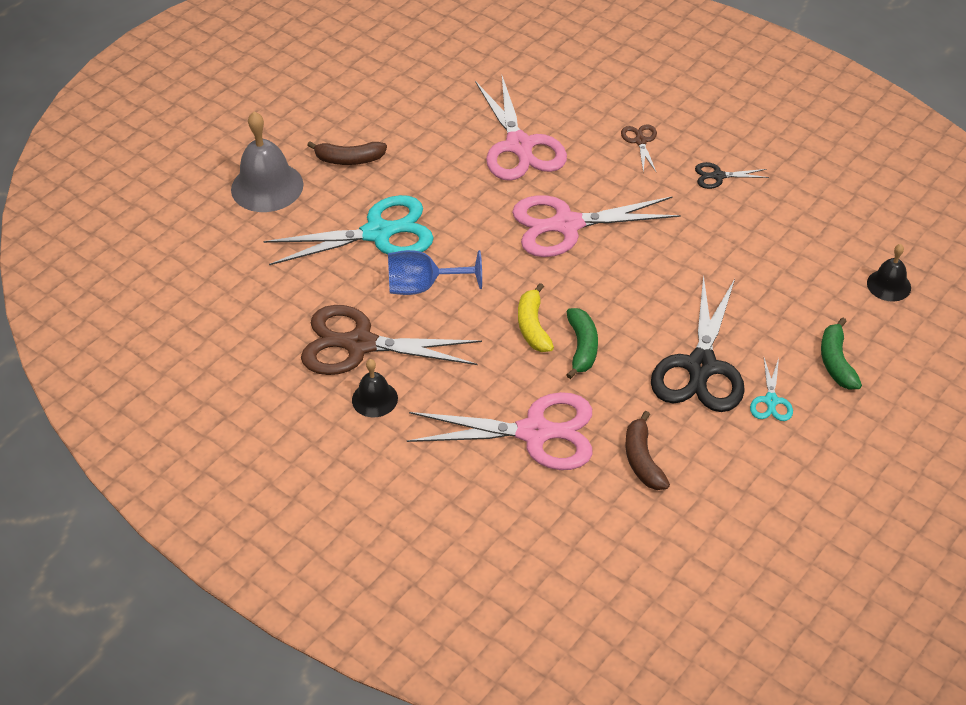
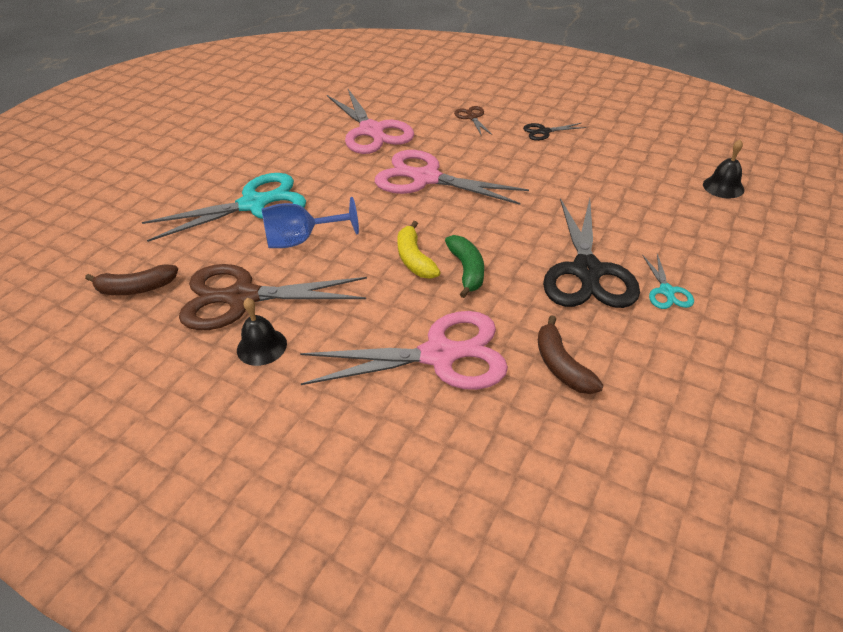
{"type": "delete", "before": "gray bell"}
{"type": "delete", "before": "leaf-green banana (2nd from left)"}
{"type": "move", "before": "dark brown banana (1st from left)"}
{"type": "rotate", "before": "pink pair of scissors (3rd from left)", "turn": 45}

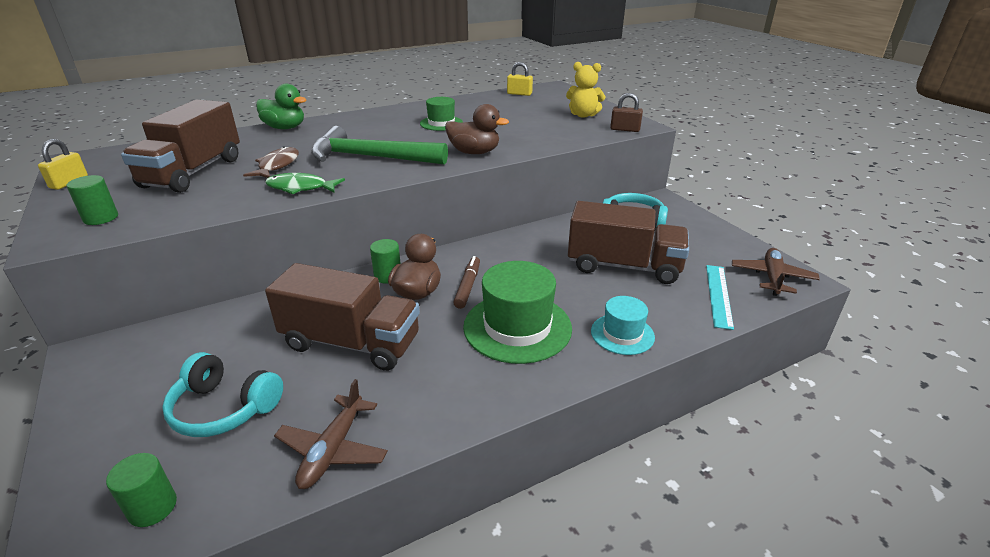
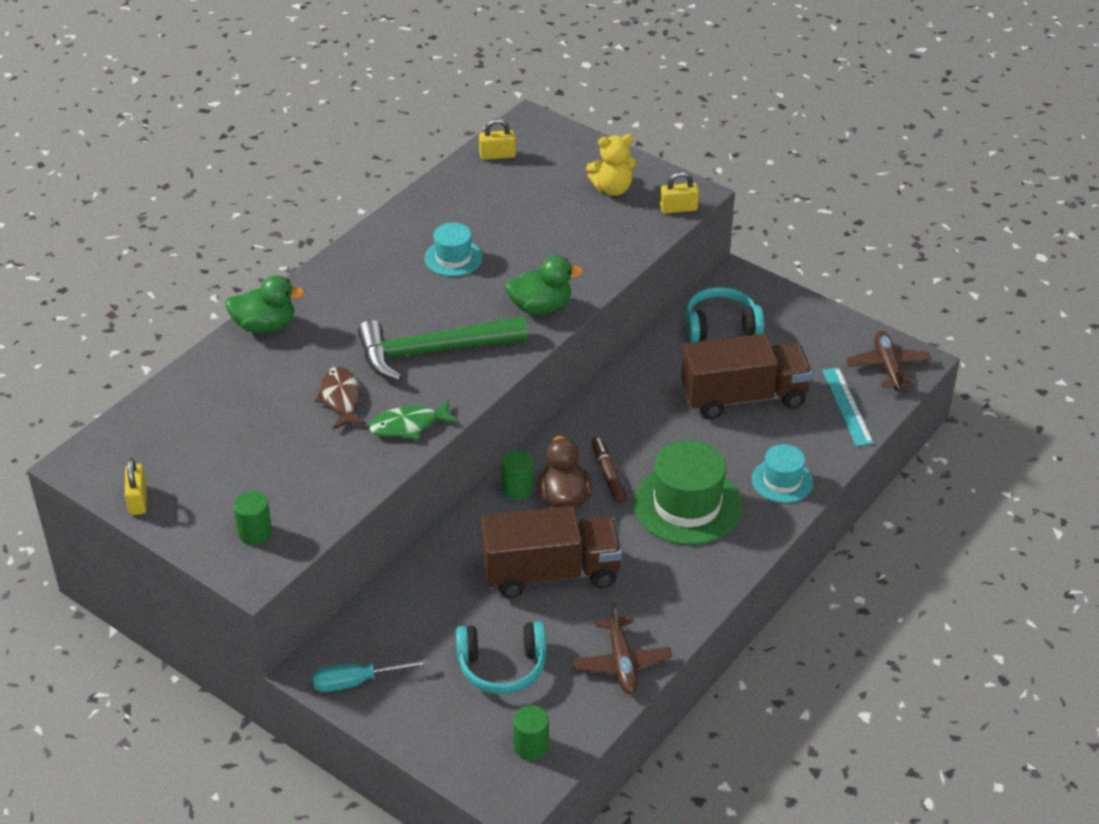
{"type": "delete", "before": "dark brown lorry (1st from left)"}
{"type": "insert", "after": "teal screwdriver"}
{"type": "recolor", "before": "leaf-green tall hat (1st from left)", "after": "teal tall hat (1st from left)"}
{"type": "recolor", "before": "dark brown toy duck (2nd from left)", "after": "leaf-green toy duck (2nd from left)"}
{"type": "recolor", "before": "dark brown padlock", "after": "golden padlock (3rd from left)"}

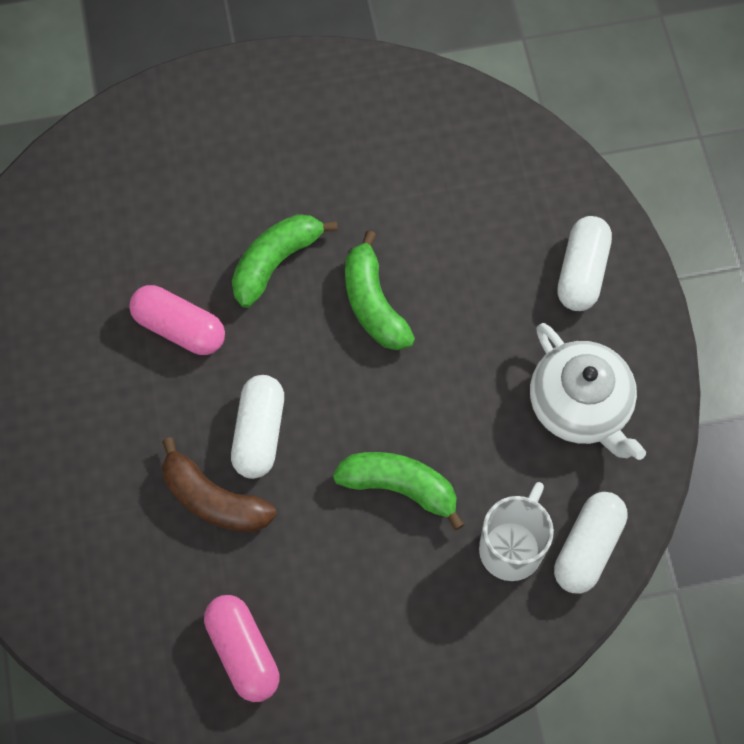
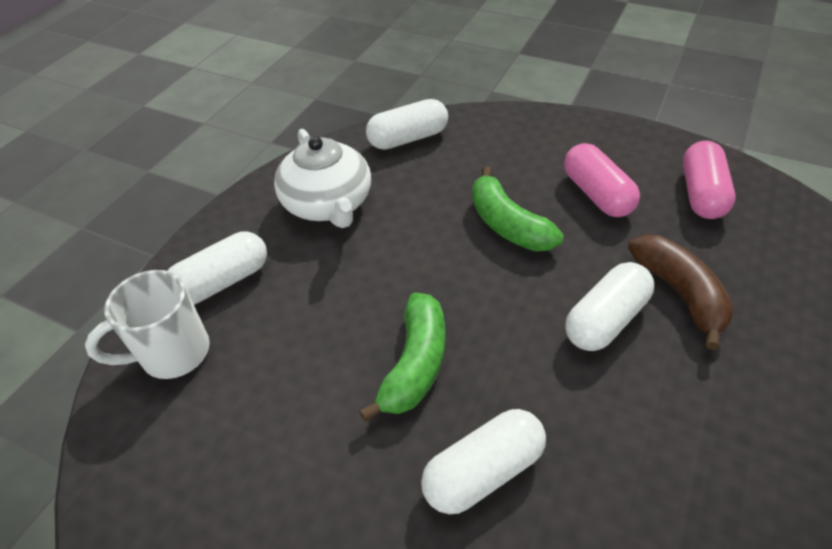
{"type": "move", "before": "pink pill (1st from left)"}
{"type": "move", "before": "snow-white coffee mug"}
{"type": "replace", "before": "leaf-green banana (1st from left)", "after": "snow-white pill (3rd from left)"}
{"type": "rotate", "before": "snow-white tea pot", "turn": 150}

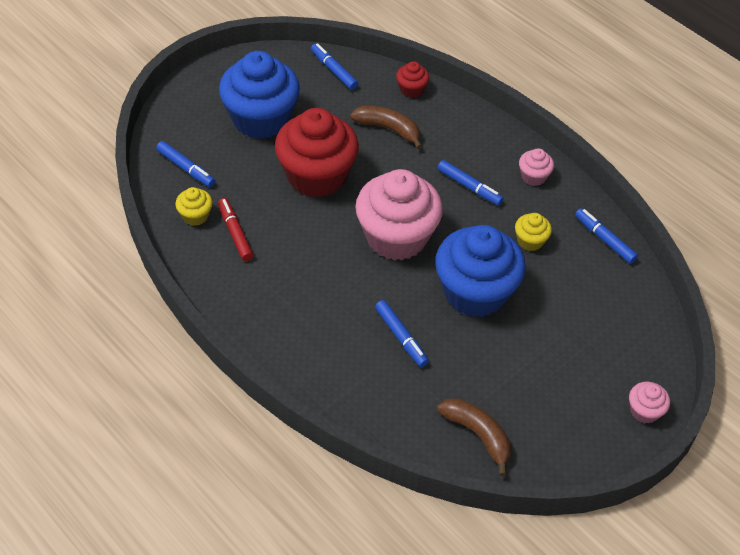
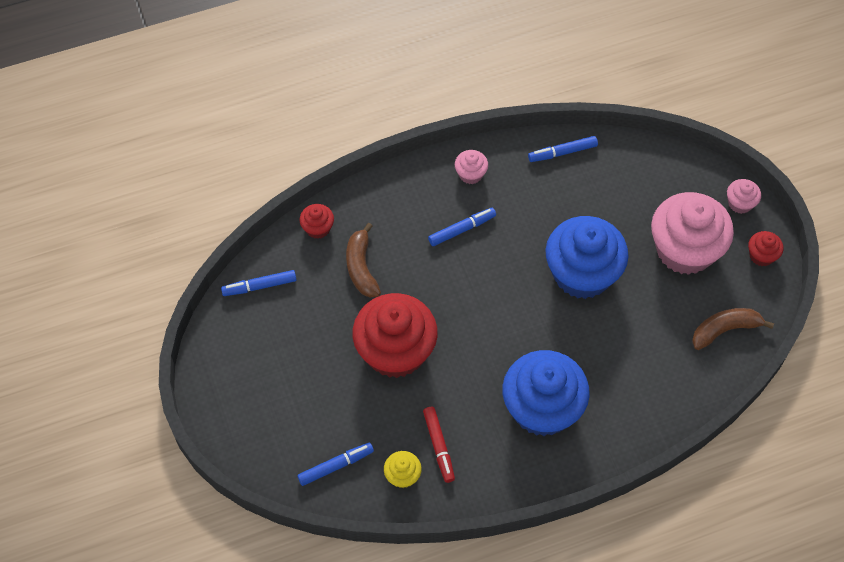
{"type": "delete", "before": "blue marker (3rd from left)"}
{"type": "delete", "before": "golden cupcake (2nd from left)"}
{"type": "insert", "after": "scarlet cupcake (3rd from left)"}
{"type": "move", "before": "blue cupcake (1st from left)"}
{"type": "move", "before": "pink cupcake (1st from left in the first image)", "after": "pink cupcake (2nd from left)"}
{"type": "rotate", "before": "scarlet marker", "turn": -105}
{"type": "rotate", "before": "dark brown banana (1st from left)", "turn": -60}

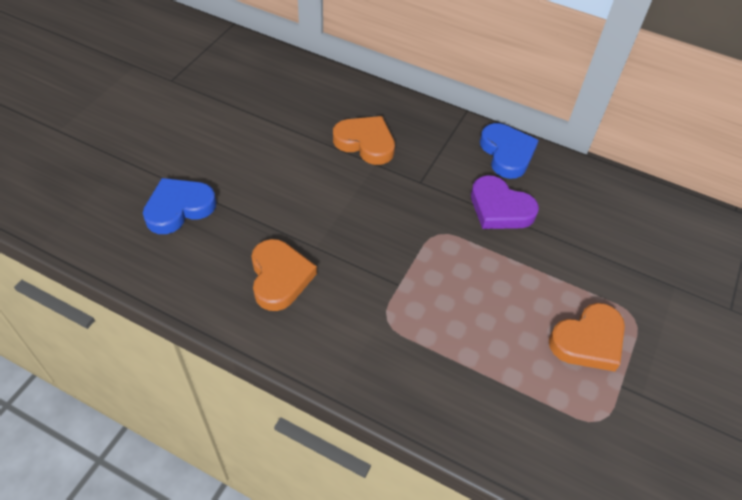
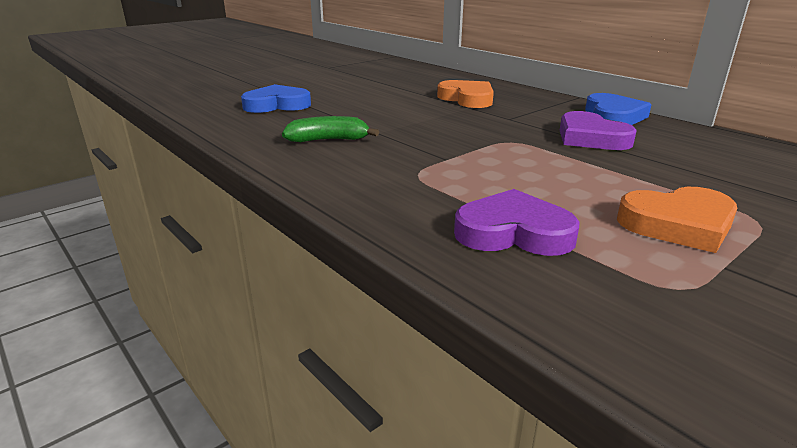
{"type": "insert", "after": "purple love heart (1st from left)"}
{"type": "replace", "before": "orange love heart (1st from left)", "after": "leaf-green banana"}

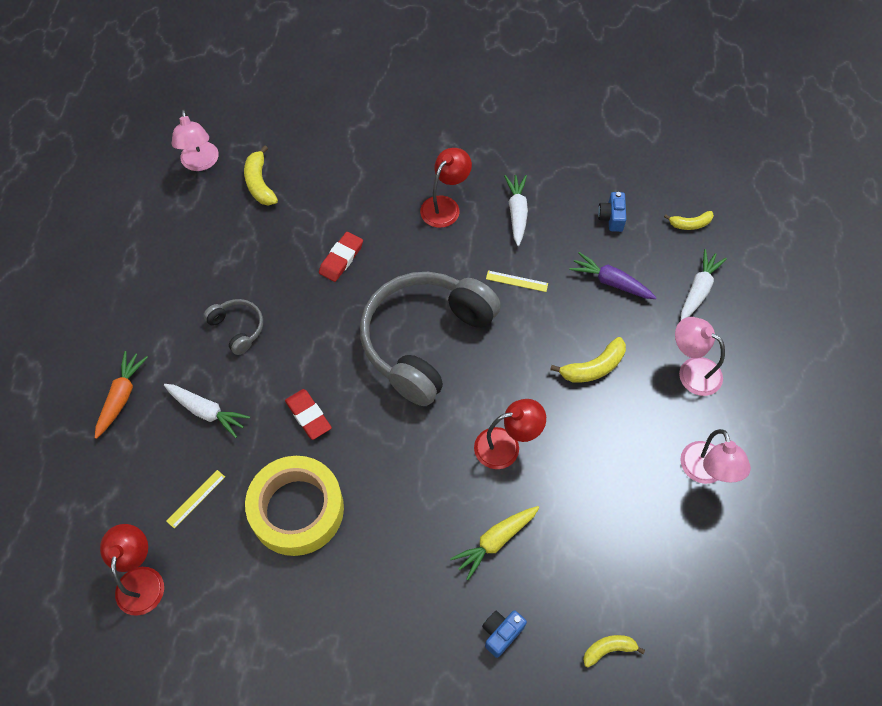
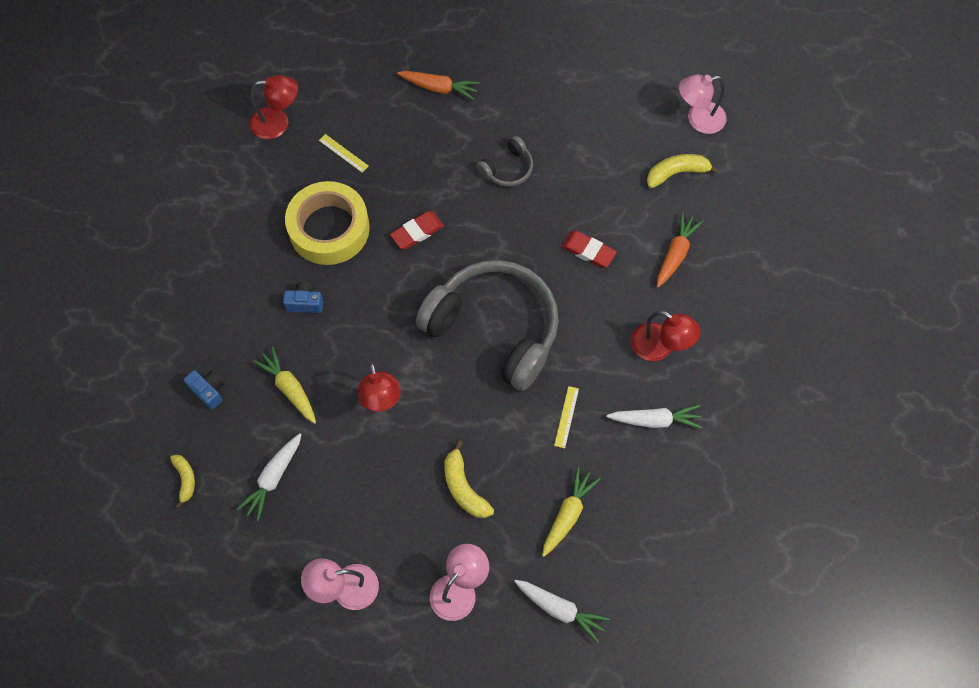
{"type": "delete", "before": "golden banana (4th from left)"}
{"type": "insert", "after": "orange carrot (2nd from left)"}
{"type": "move", "before": "snow-white carrot (1st from left)"}
{"type": "move", "before": "blue camera (2nd from left)"}
{"type": "recolor", "before": "purple carrot", "after": "golden carrot (2nd from left)"}

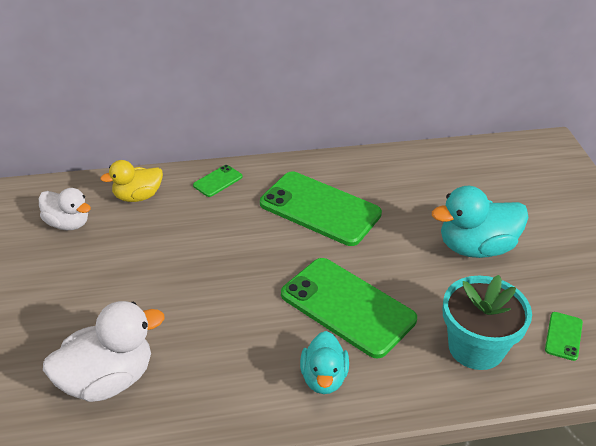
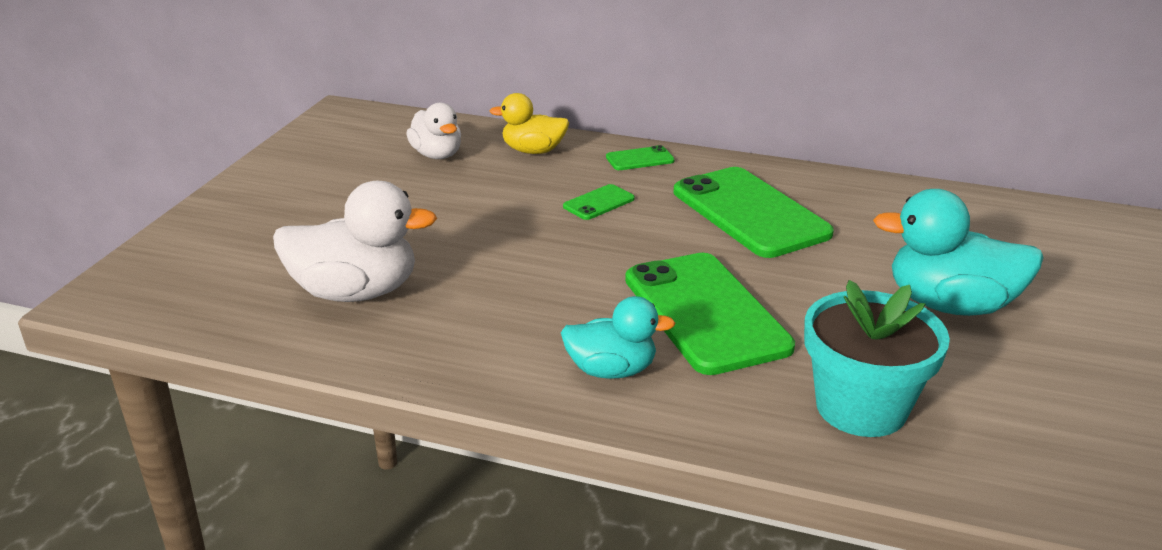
{"type": "move", "before": "leaf-green phone (4th from left in the first image)", "after": "leaf-green phone (1st from left)"}
{"type": "rotate", "before": "teal toy duck (1st from left)", "turn": -120}

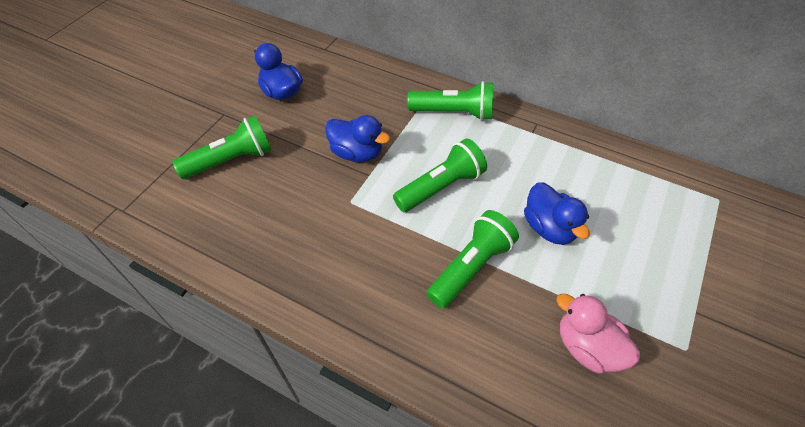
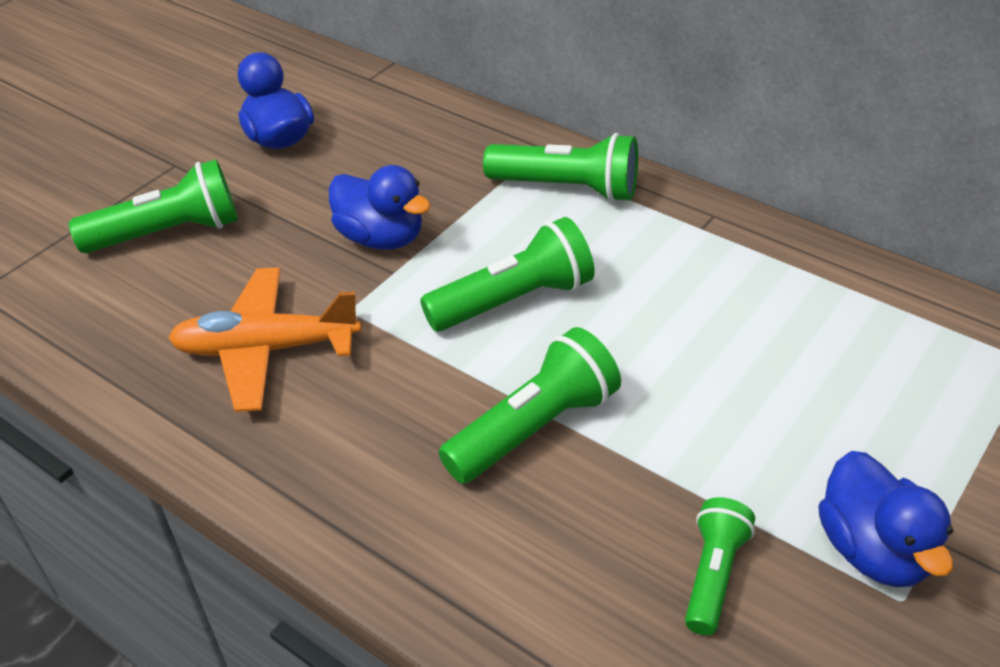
{"type": "insert", "after": "orange toy plane"}
{"type": "move", "before": "blue toy duck (3rd from left)"}
{"type": "replace", "before": "pink toy duck", "after": "leaf-green flashlight (5th from left)"}

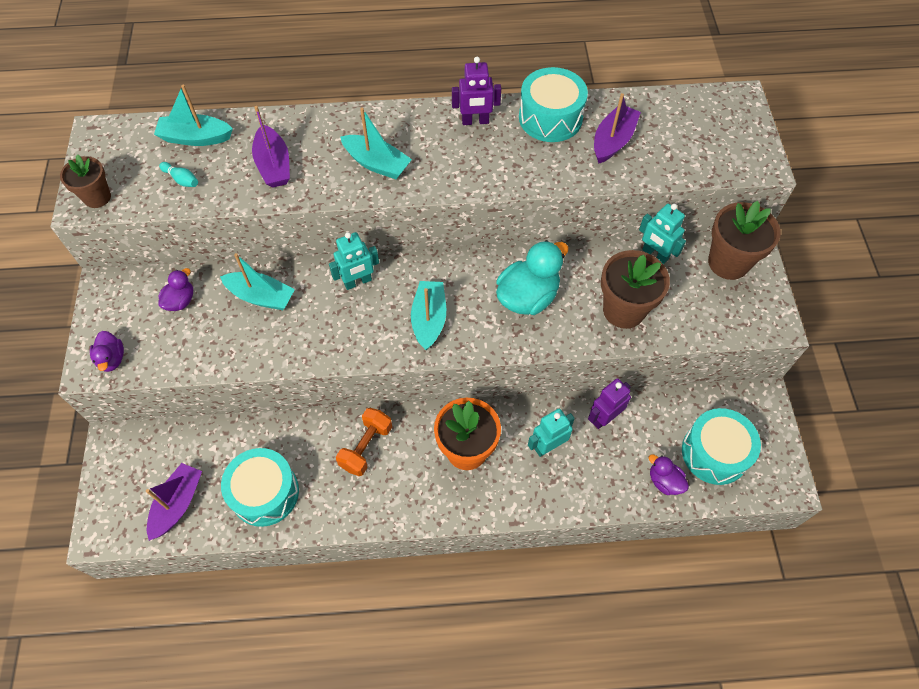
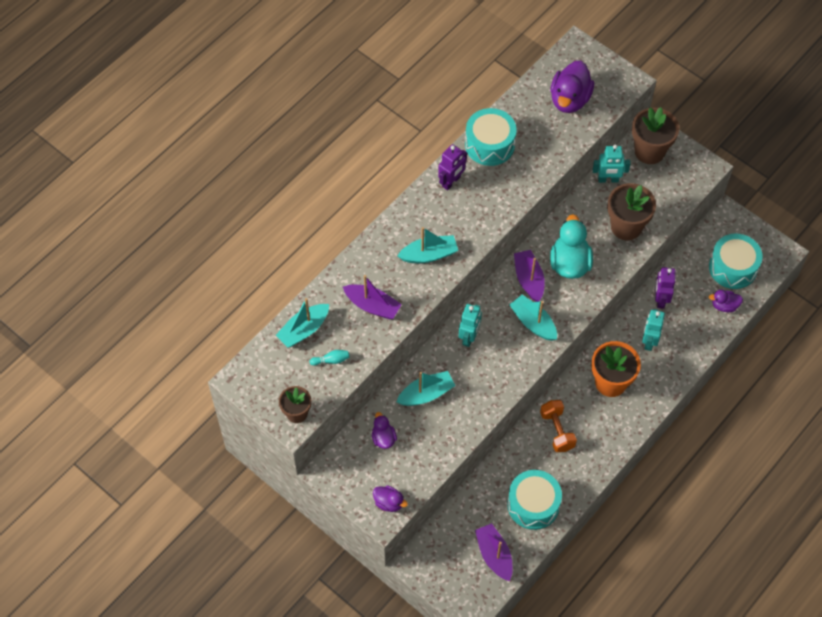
{"type": "insert", "after": "purple toy duck (3rd from left)"}
{"type": "move", "before": "purple sailboat (3rd from left)"}

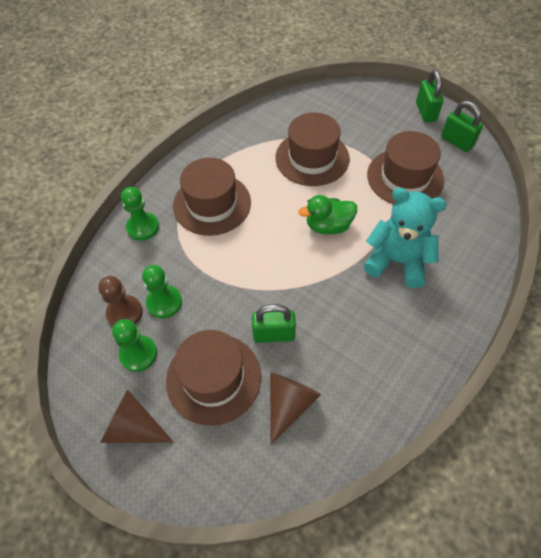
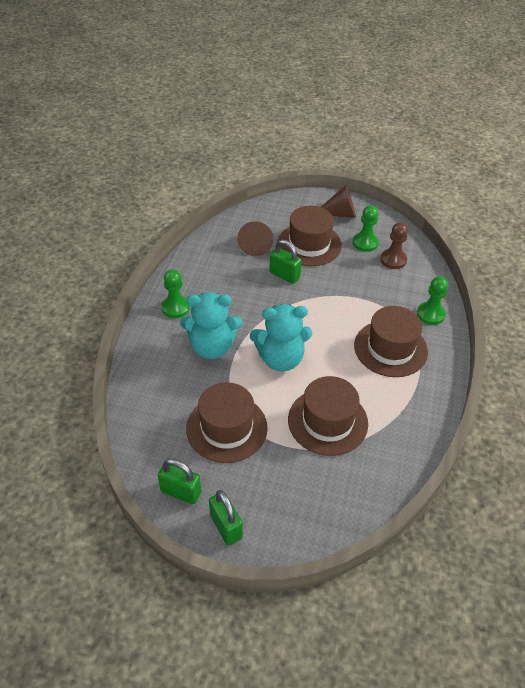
{"type": "move", "before": "leaf-green game pawn (3rd from left in the first image)", "after": "leaf-green game pawn (1st from left)"}
{"type": "replace", "before": "leaf-green toy duck", "after": "teal teddy (2nd from left)"}
{"type": "rotate", "before": "leaf-green padlock (1st from left in the first image)", "turn": 60}

